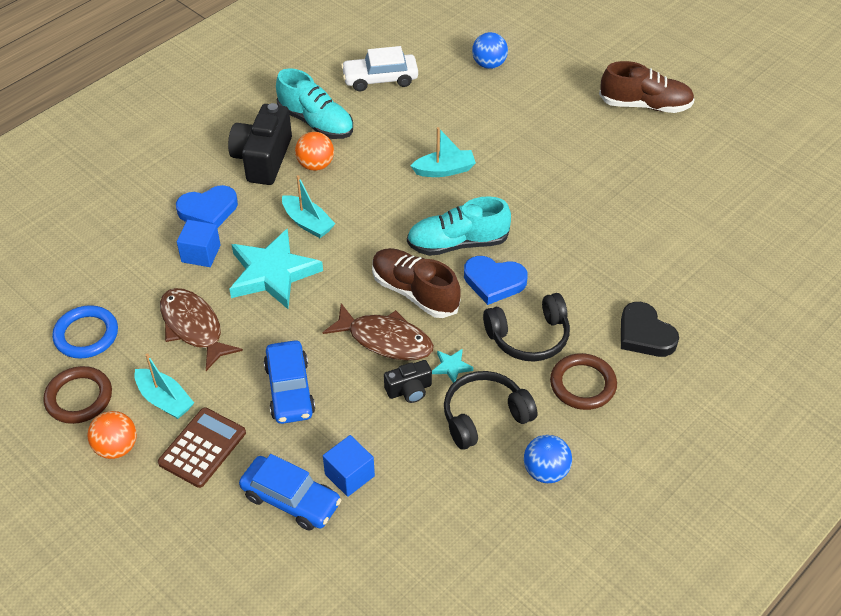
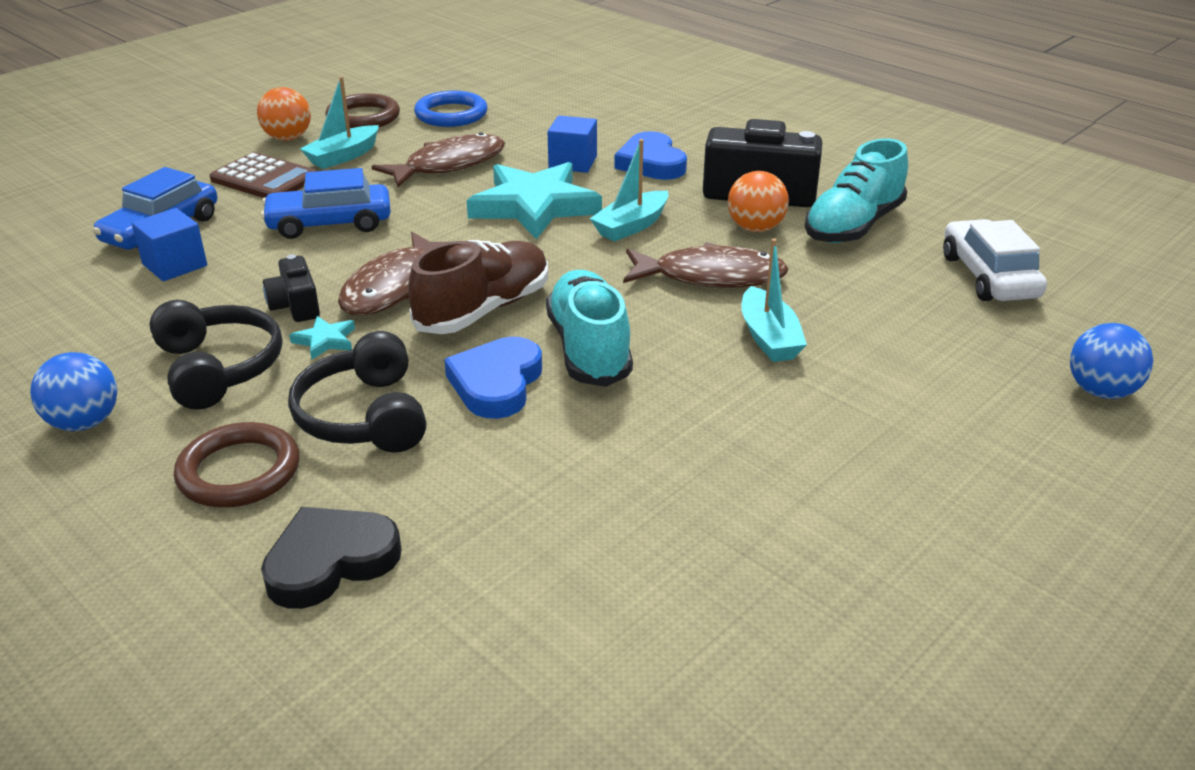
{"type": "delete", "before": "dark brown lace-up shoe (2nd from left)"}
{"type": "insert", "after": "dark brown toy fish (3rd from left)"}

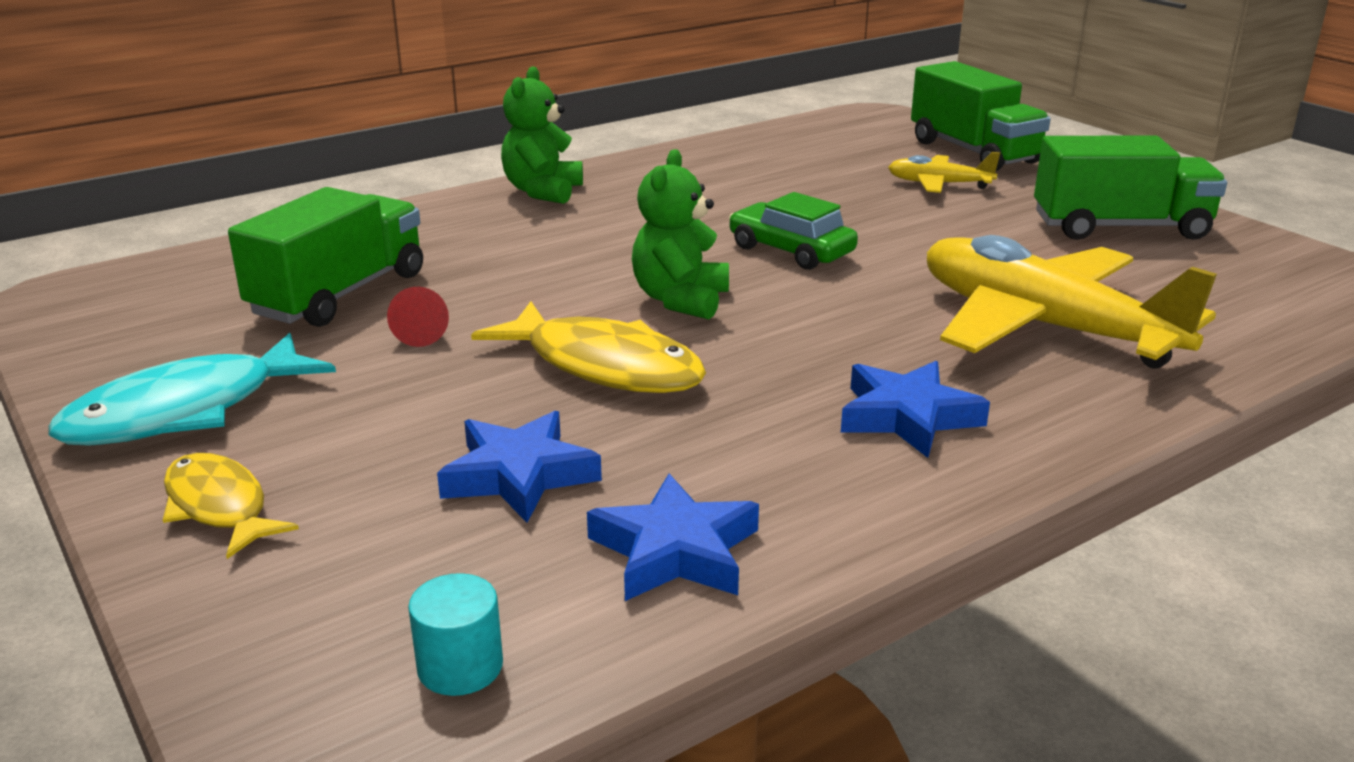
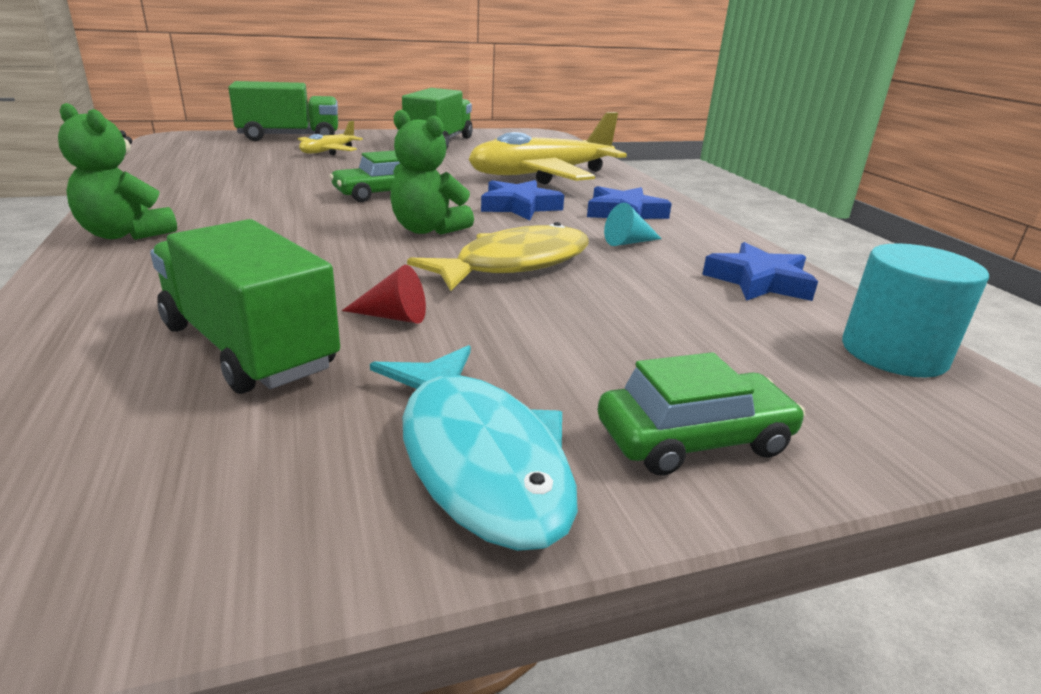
{"type": "insert", "after": "teal cone shape"}
{"type": "move", "before": "blue star shape (1st from left)"}
{"type": "replace", "before": "golden toy fish (1st from left)", "after": "leaf-green toy car (2nd from left)"}
{"type": "resize", "before": "teal cylinder", "scale": 1.75}

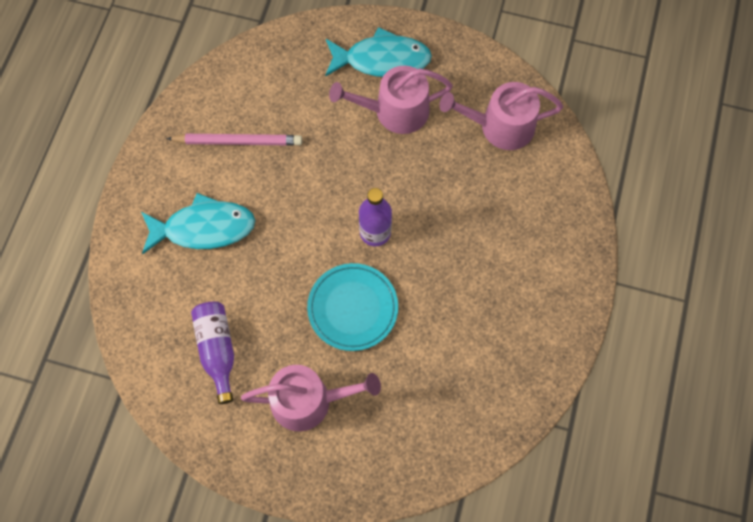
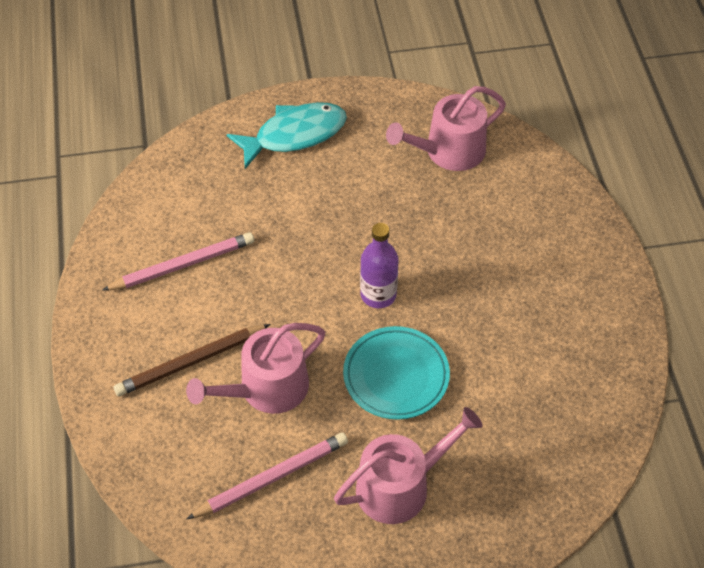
{"type": "move", "before": "pink watering can (2nd from left in the first image)", "after": "pink watering can (1st from left)"}
{"type": "replace", "before": "teal toy fish (1st from left)", "after": "dark brown wooden pencil"}
{"type": "replace", "before": "purple bottle (1st from left)", "after": "pink wooden pencil (2nd from left)"}

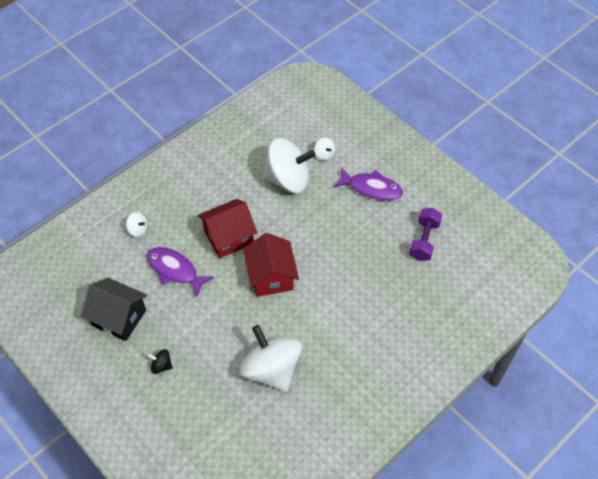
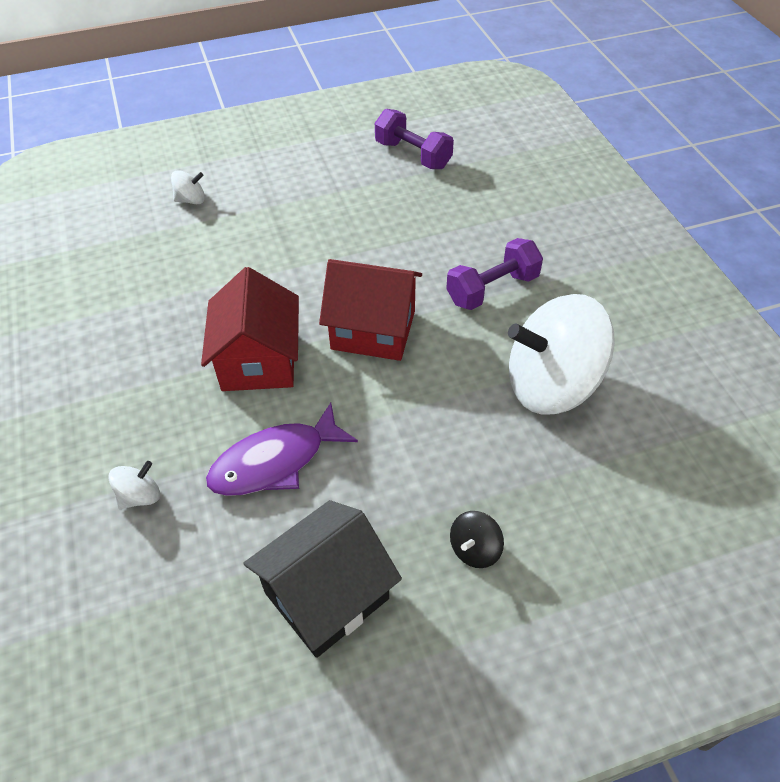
{"type": "delete", "before": "snow-white toy top (3rd from left)"}
{"type": "delete", "before": "purple toy fish (2nd from left)"}
{"type": "insert", "after": "purple free weight (2nd from left)"}

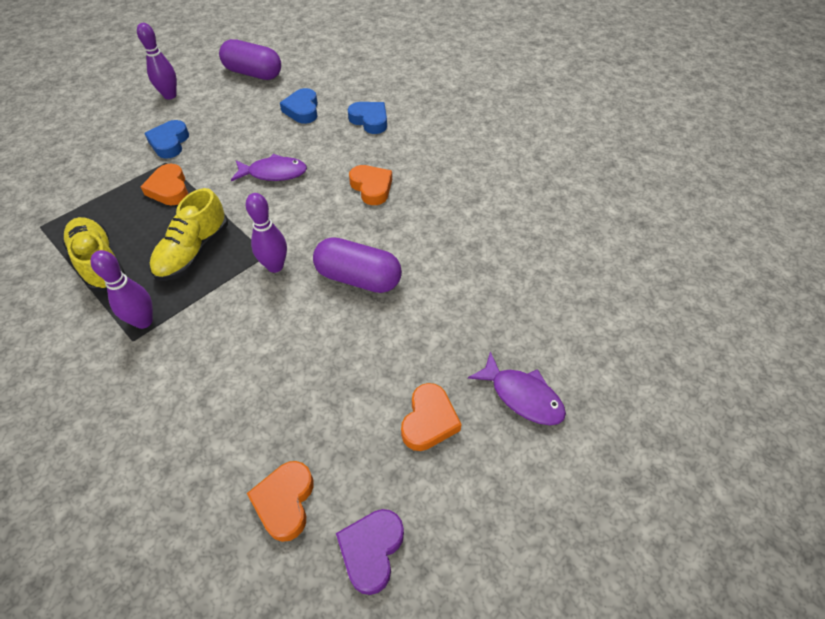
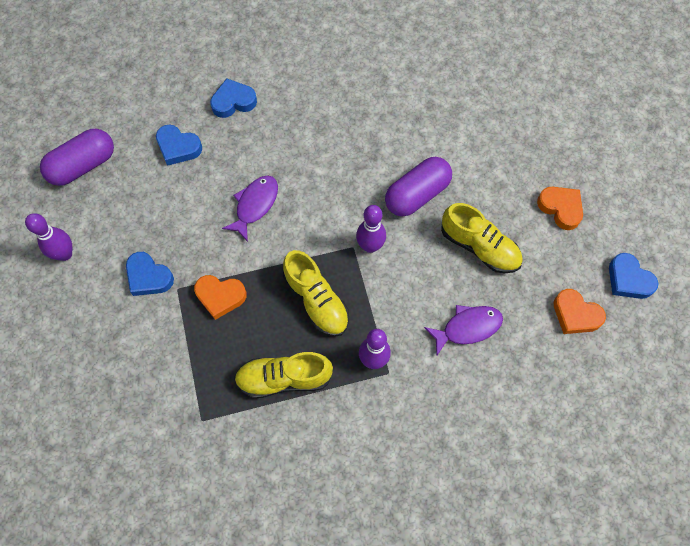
{"type": "delete", "before": "orange love heart (3rd from left)"}
{"type": "insert", "after": "golden lace-up shoe (3rd from left)"}
{"type": "move", "before": "purple toy fish (2nd from left)"}
{"type": "recolor", "before": "purple love heart", "after": "blue love heart (4th from left)"}

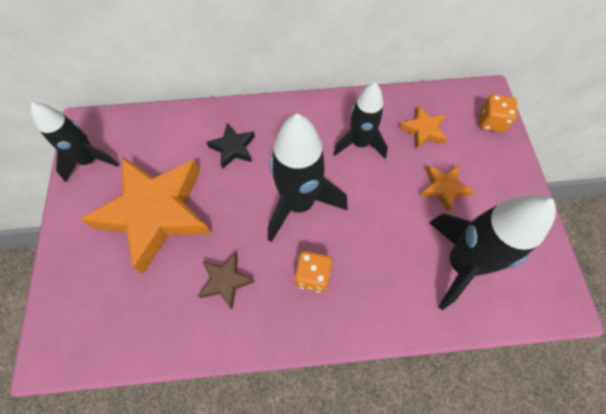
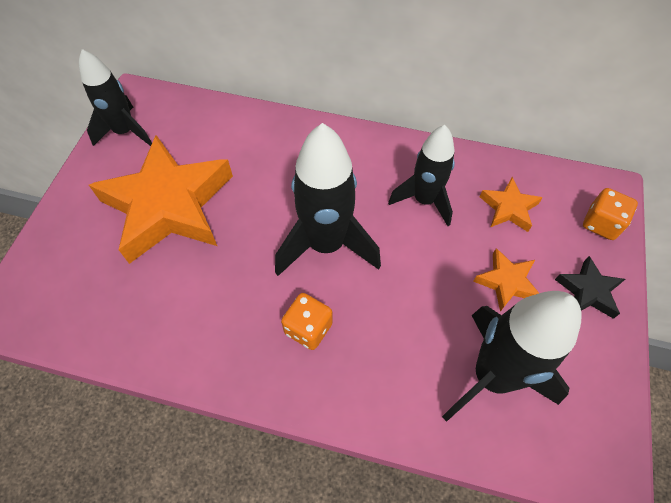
{"type": "delete", "before": "dark brown star shape"}
{"type": "move", "before": "ebony star shape"}

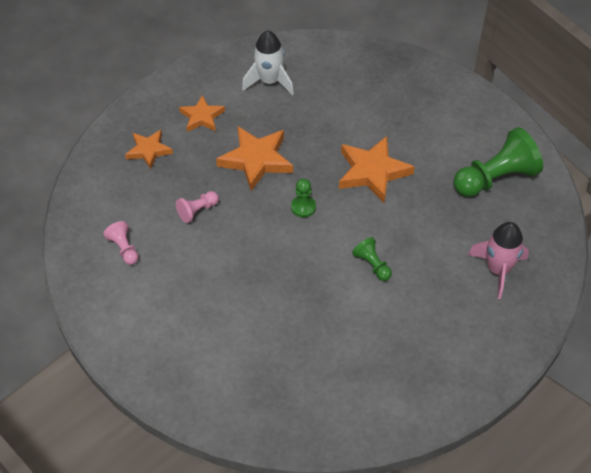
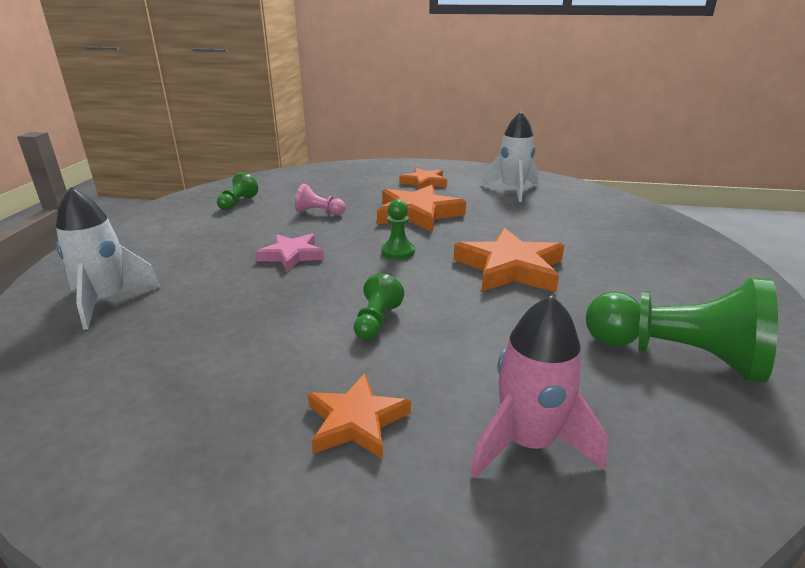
{"type": "insert", "after": "snow-white toy rocket (1st from left)"}
{"type": "insert", "after": "pink star shape"}
{"type": "move", "before": "orange star shape (1st from left)"}
{"type": "recolor", "before": "pink game pawn (1st from left)", "after": "leaf-green game pawn (1st from left)"}

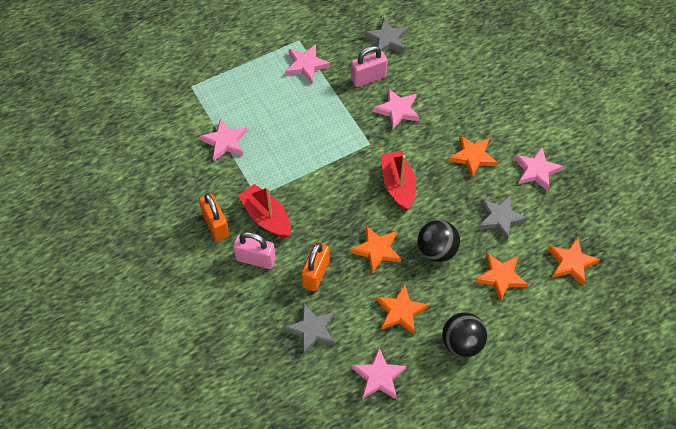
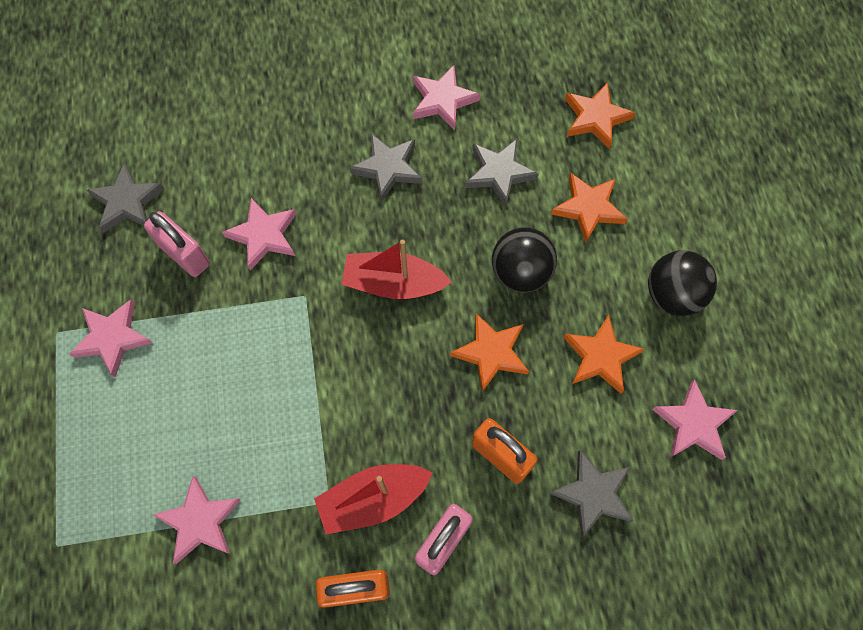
{"type": "recolor", "before": "orange star shape (3rd from left)", "after": "gray star shape (2nd from left)"}
{"type": "rotate", "before": "pink padlock (2nd from left in the first image)", "turn": -45}

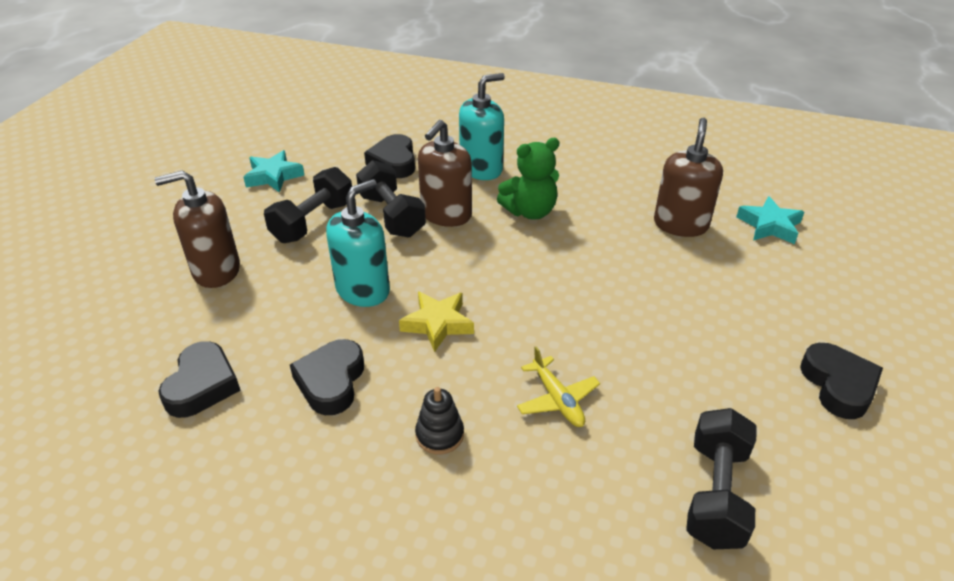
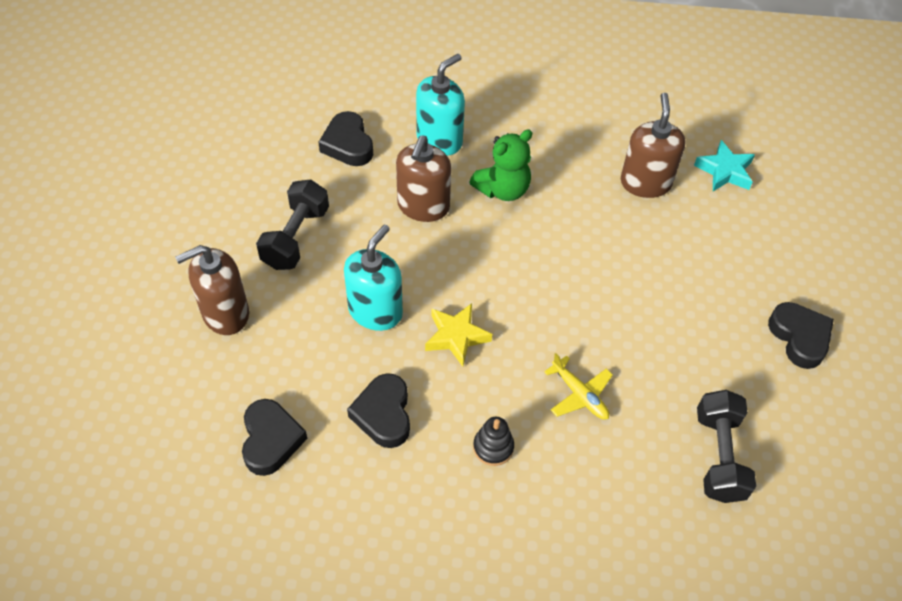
{"type": "delete", "before": "teal star shape (1st from left)"}
{"type": "delete", "before": "ebony free weight (2nd from left)"}

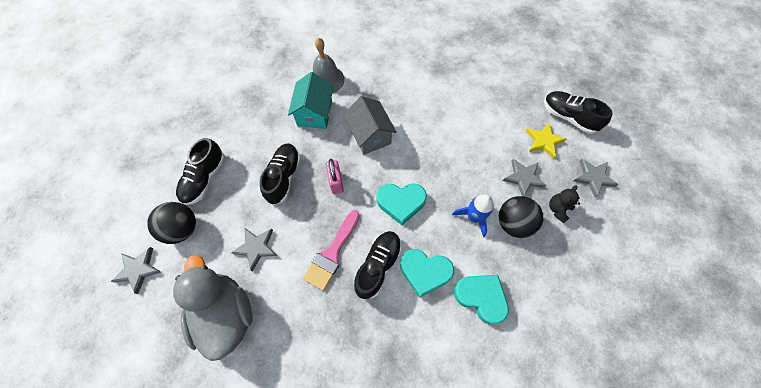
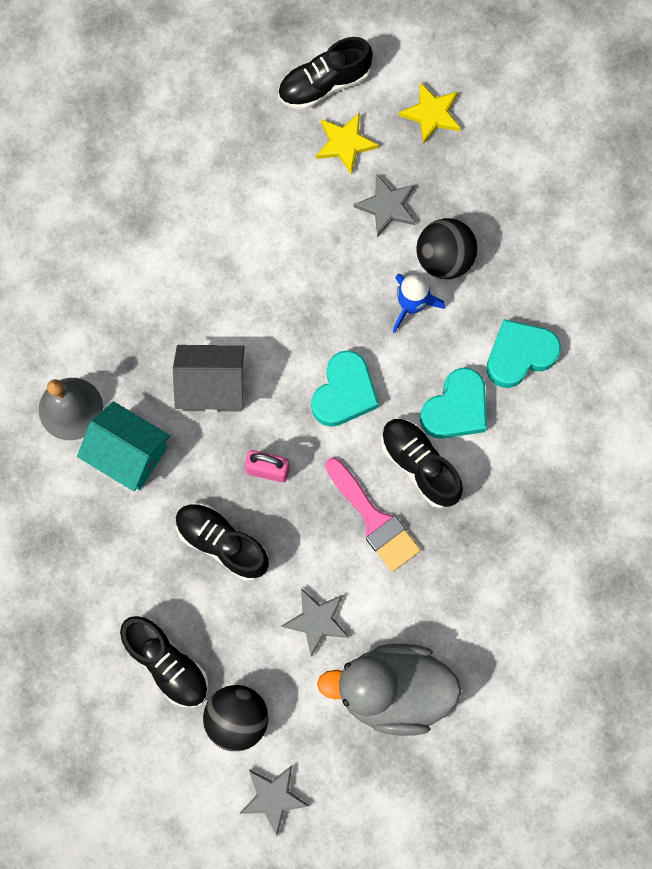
{"type": "delete", "before": "ebony teddy"}
{"type": "recolor", "before": "gray star shape (4th from left)", "after": "golden star shape (2nd from left)"}

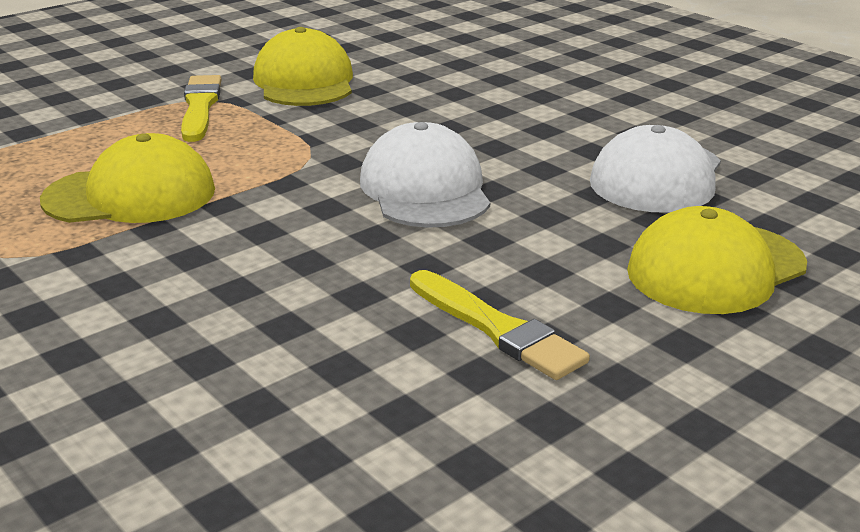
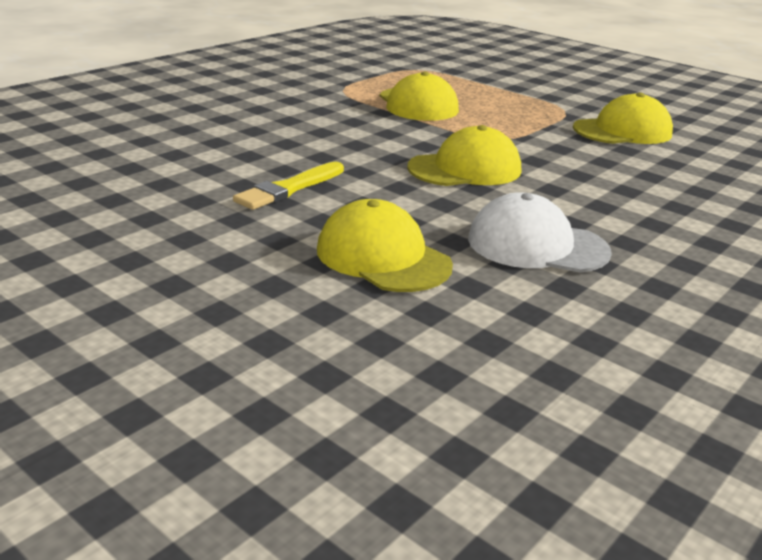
{"type": "delete", "before": "golden paintbrush (1st from left)"}
{"type": "recolor", "before": "snow-white baseball cap (1st from left)", "after": "golden baseball cap (3rd from left)"}

